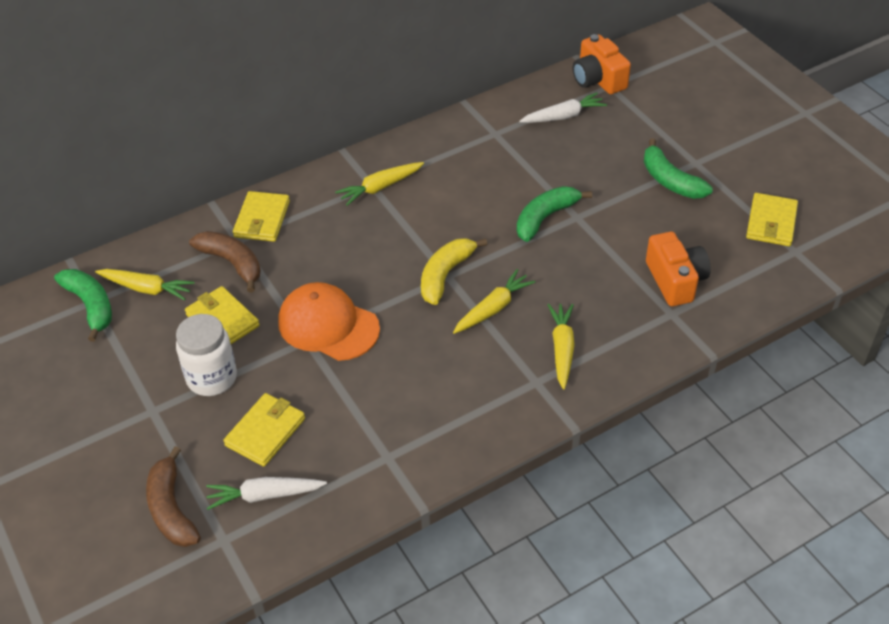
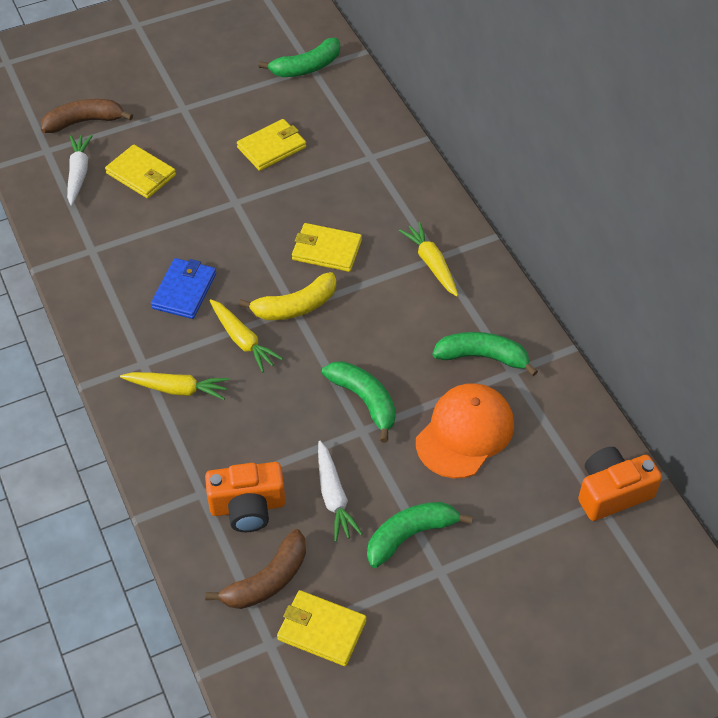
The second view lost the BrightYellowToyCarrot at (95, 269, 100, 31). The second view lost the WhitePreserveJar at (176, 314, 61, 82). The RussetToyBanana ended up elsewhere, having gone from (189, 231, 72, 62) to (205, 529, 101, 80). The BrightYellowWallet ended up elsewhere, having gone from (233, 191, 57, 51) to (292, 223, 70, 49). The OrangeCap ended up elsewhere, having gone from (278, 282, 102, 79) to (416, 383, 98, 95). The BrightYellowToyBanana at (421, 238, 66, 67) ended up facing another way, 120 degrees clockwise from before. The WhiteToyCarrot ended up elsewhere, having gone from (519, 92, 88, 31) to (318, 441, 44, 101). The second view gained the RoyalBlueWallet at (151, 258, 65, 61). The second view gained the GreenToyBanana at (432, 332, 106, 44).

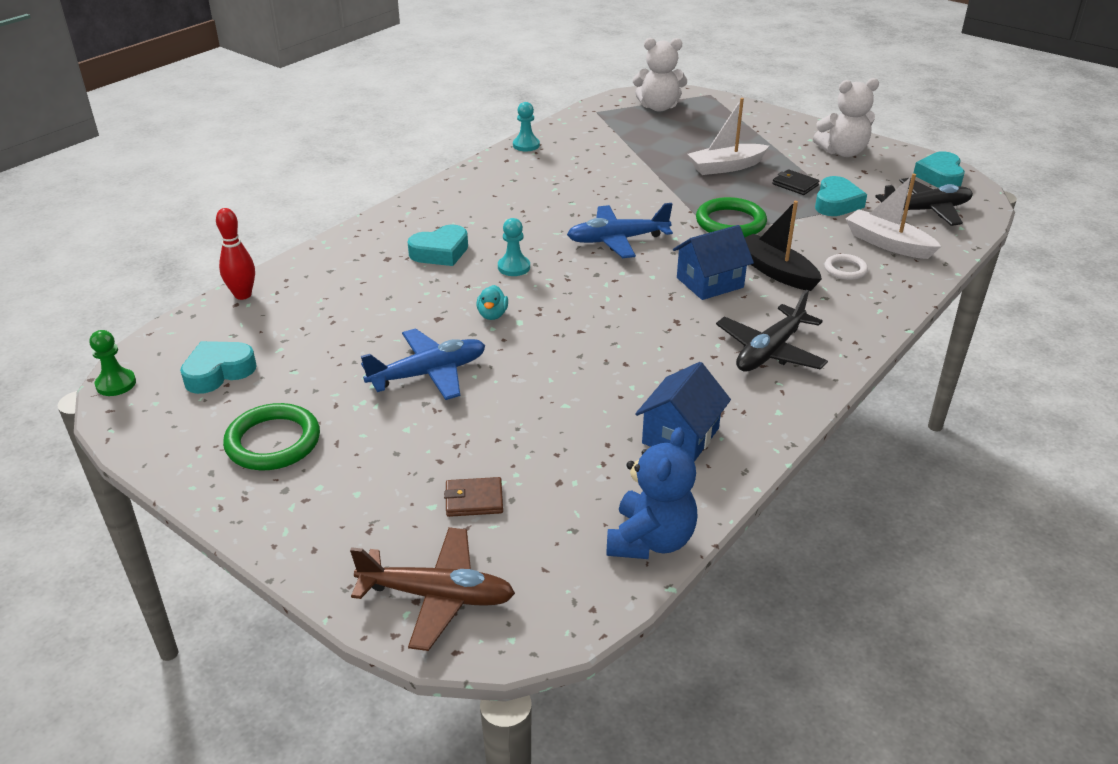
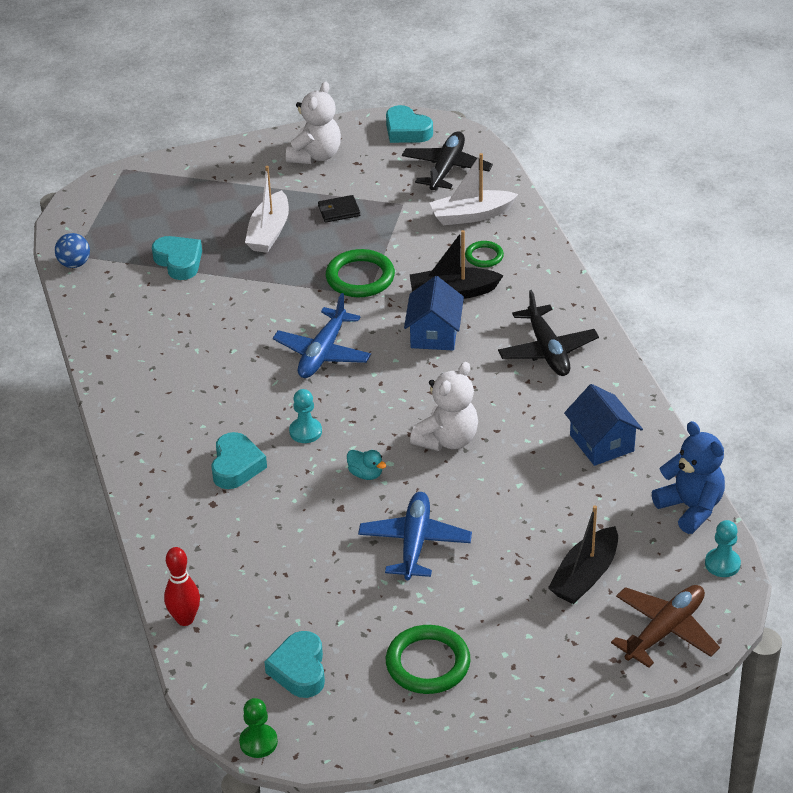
Where the RussetWallet stood at (444, 477, 59, 40), the BlackBoat came to stand at (548, 505, 70, 99). The TurquoiseChessPawn ended up elsewhere, having gone from (513, 102, 27, 49) to (705, 520, 36, 57). The WhiteTeddy ended up elsewhere, having gone from (633, 38, 54, 74) to (410, 362, 68, 89). The TurquoiseHeart ended up elsewhere, having gone from (815, 176, 52, 40) to (152, 236, 50, 44). What was the WhiteHoop at (824, 254, 44, 26) turned into the GreenHoop at (465, 241, 39, 26). The second view gained the RoyalBlueBall at (55, 233, 35, 35).

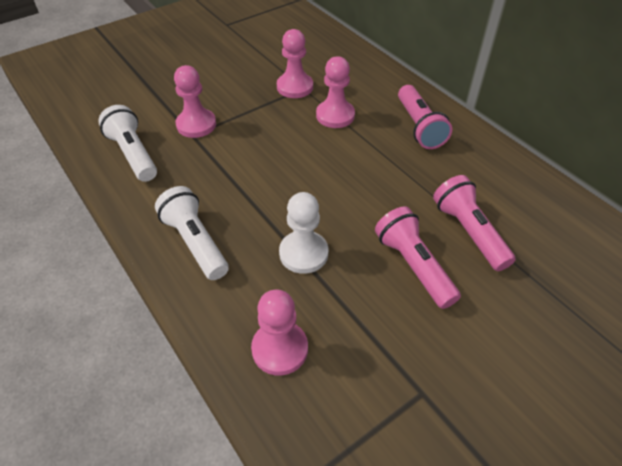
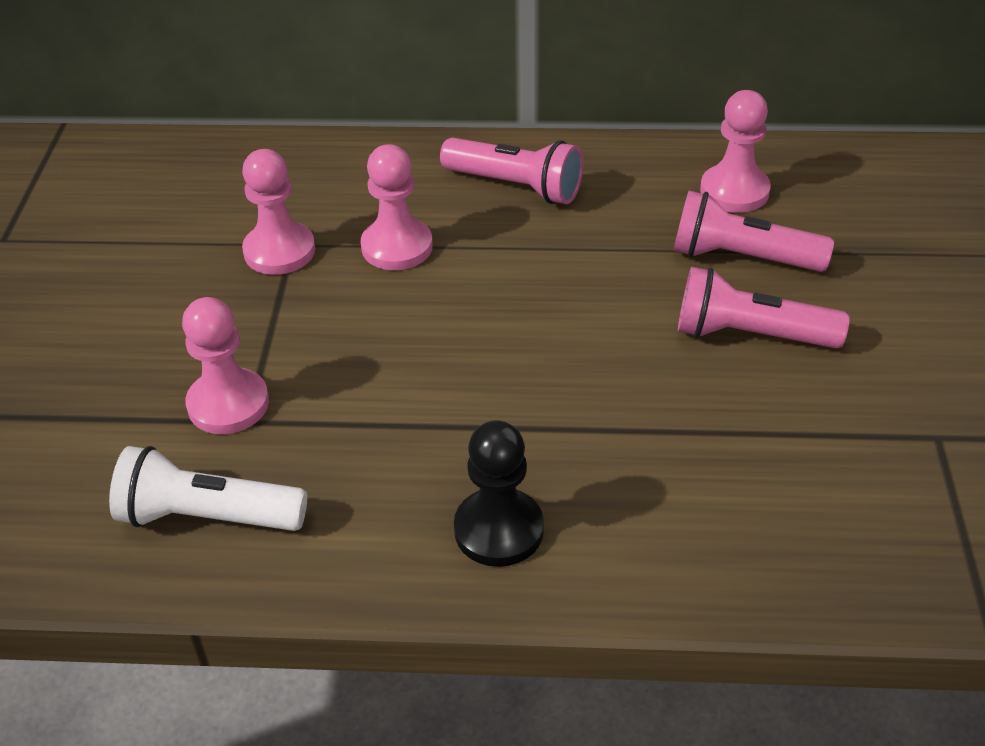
Where the WhiteTorch stood at (155, 186, 74, 94), the BlackChessPawn came to stand at (454, 420, 90, 147). The RosyChessPawn ended up elsewhere, having gone from (251, 290, 57, 86) to (700, 90, 71, 123). The second view lost the WhiteChessPawn at (279, 192, 49, 82).

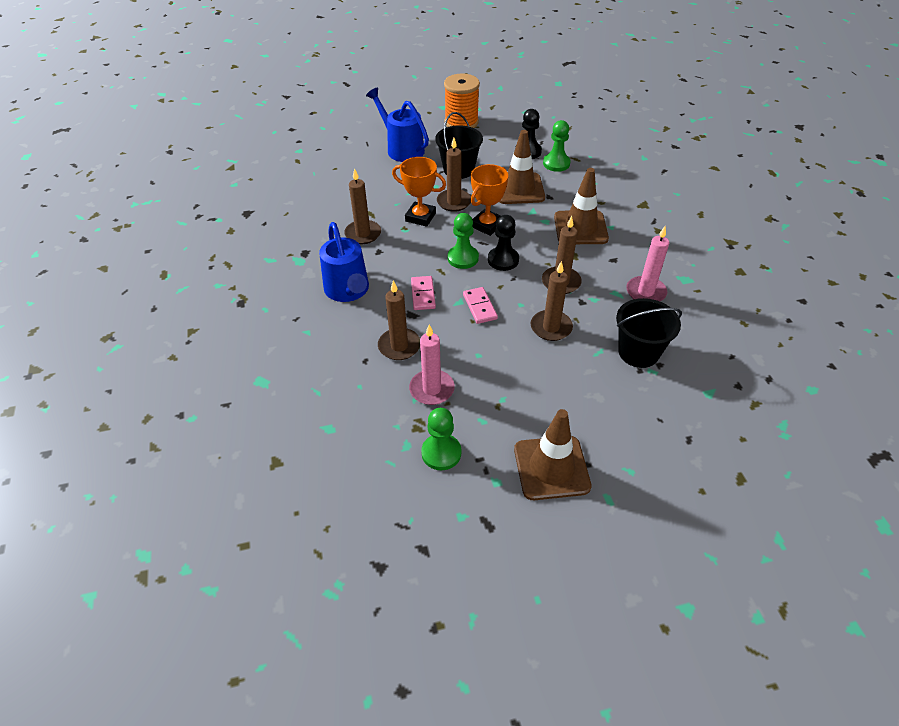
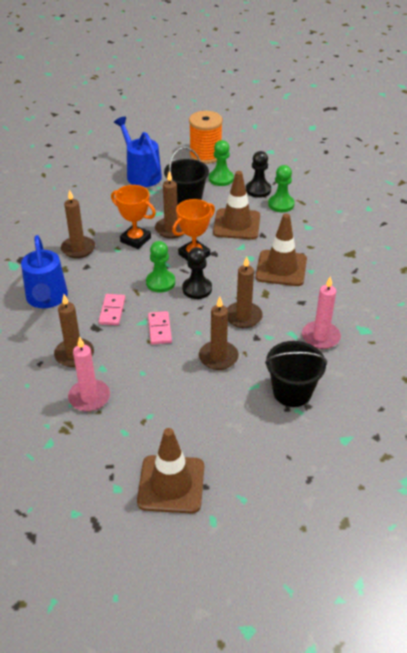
The GreenChessPawn ended up elsewhere, having gone from (421, 408, 40, 63) to (209, 140, 25, 46).

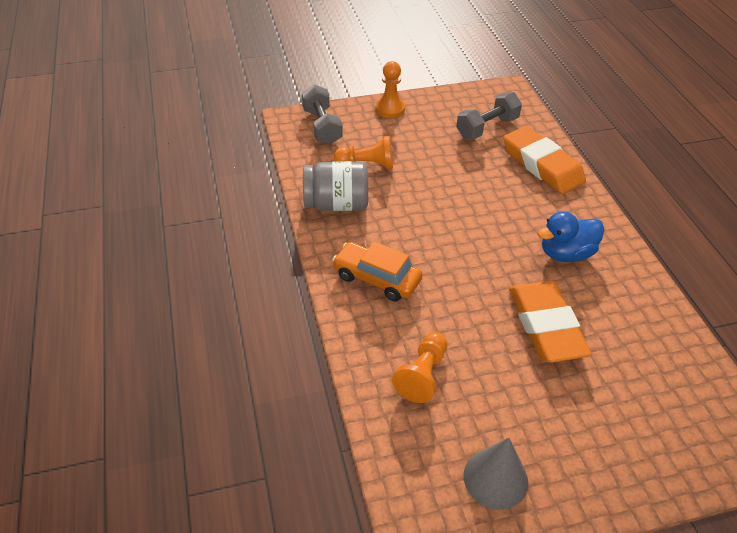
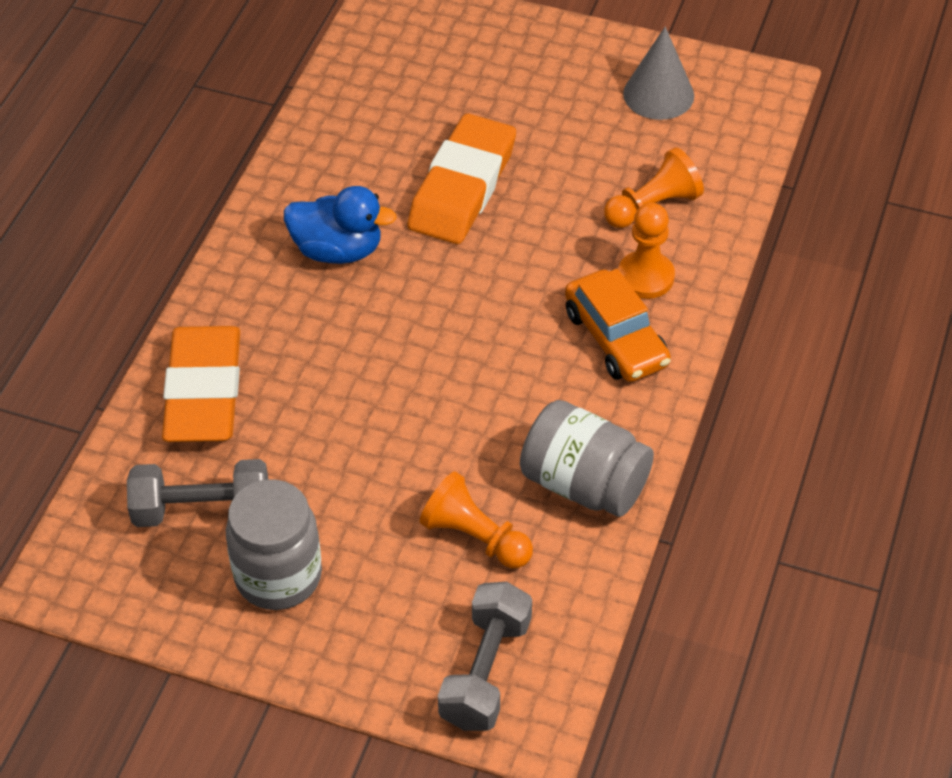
The OrangeChessPawn ended up elsewhere, having gone from (375, 61, 30, 57) to (618, 203, 57, 96). The second view gained the GreyPreserveJar at (226, 479, 96, 131).

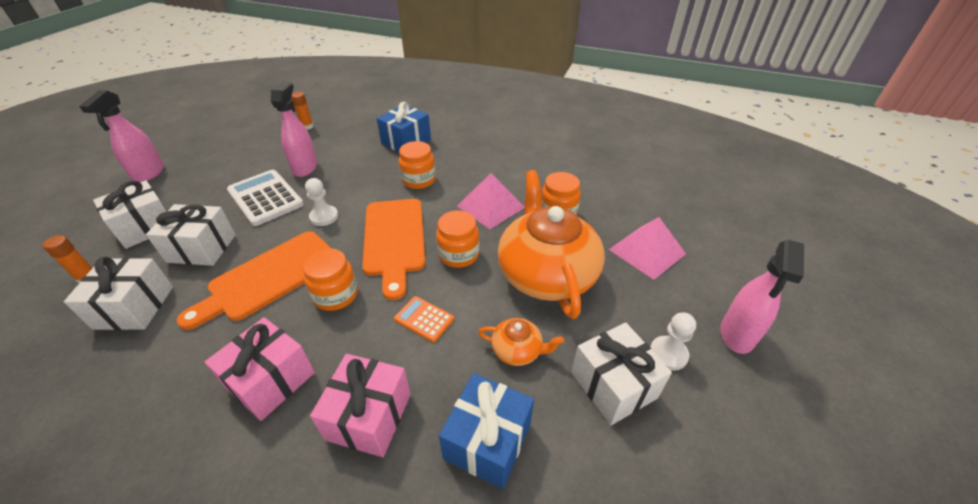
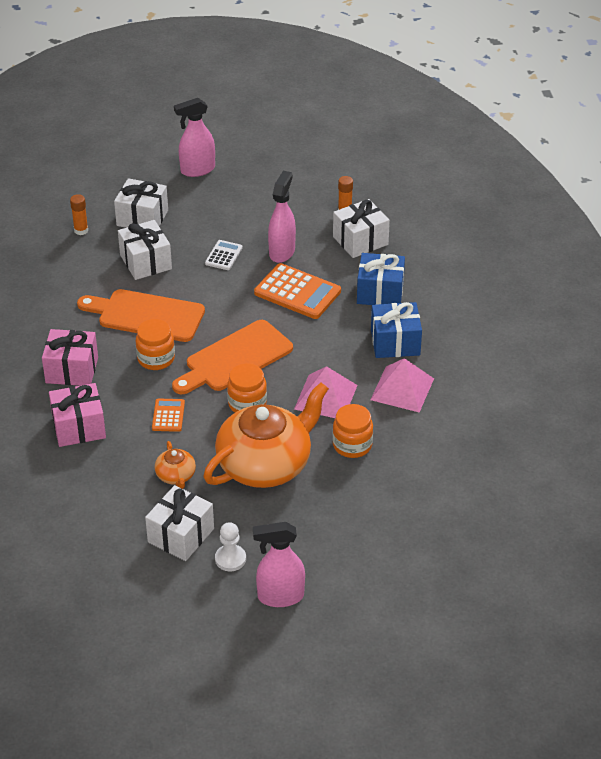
The WhitePresent ended up elsewhere, having gone from (64, 257, 109, 73) to (333, 199, 57, 59). The size of the WhiteCalculator at (227, 170, 77, 56) changed by a factor of 0.53. The RosySprayBottle at (271, 81, 46, 96) ended up facing another way, 45 degrees counterclockwise from before. The second view lost the WhiteChessPawn at (305, 178, 33, 48). The second view lost the OrangePreserveJar at (398, 141, 38, 48). The RoyalBluePresent ended up elsewhere, having gone from (439, 373, 95, 116) to (371, 302, 51, 56). The RosySolidPyramid ended up elsewhere, having gone from (609, 217, 77, 63) to (370, 358, 64, 55). The second view gained the OrangeCalculator at (254, 263, 87, 56).

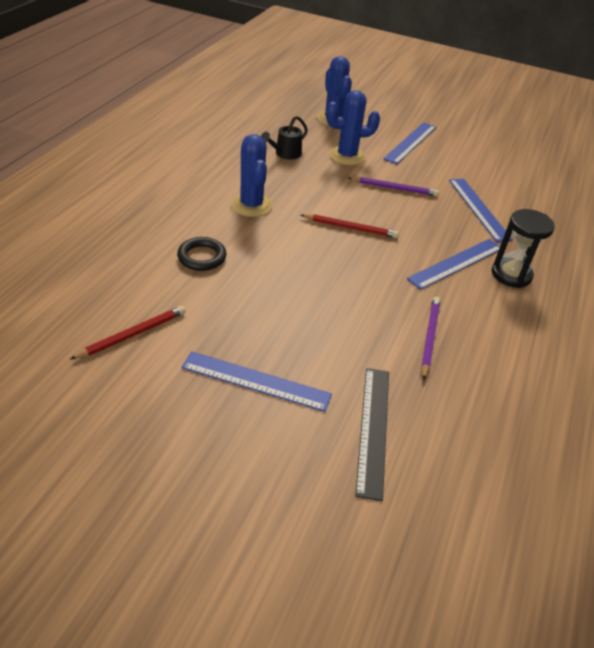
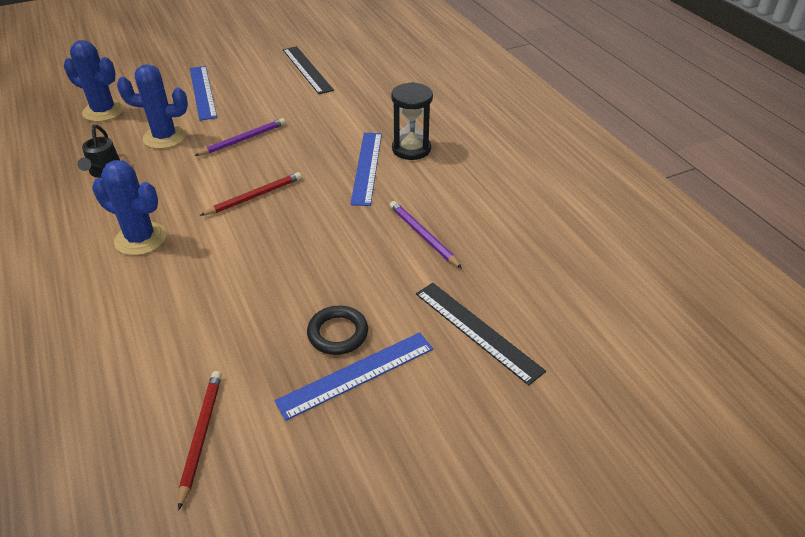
The BlackHoop ended up elsewhere, having gone from (177, 237, 49, 34) to (307, 306, 61, 49). The RoyalBlueCactus at (326, 90, 54, 75) ended up facing another way, 60 degrees clockwise from before. The second view lost the RoyalBlueRuler at (449, 179, 64, 63). The second view gained the BlackRuler at (283, 46, 51, 48).

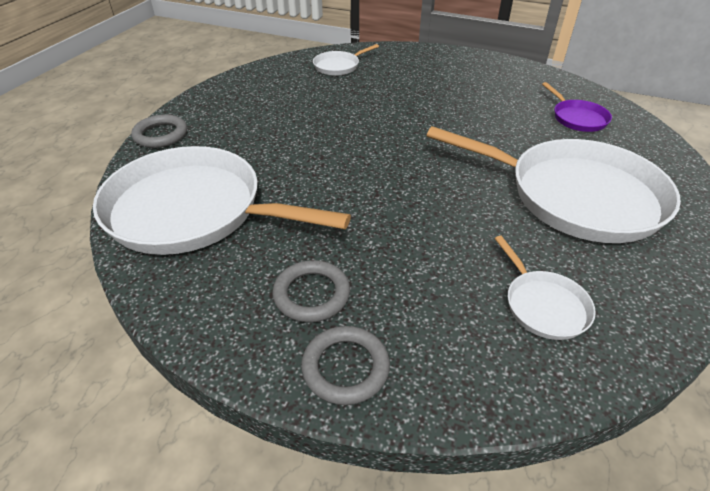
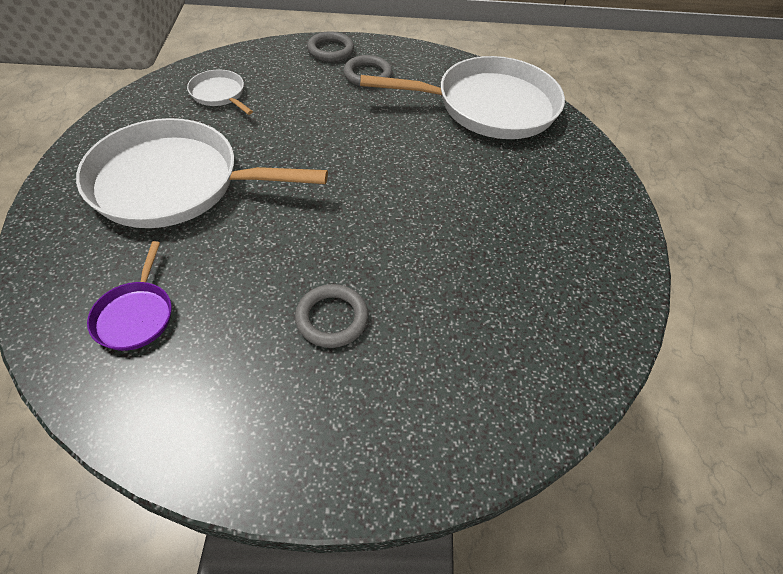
The GreyHoop ended up elsewhere, having gone from (131, 114, 56, 34) to (295, 284, 73, 64). The second view lost the WhiteFryingPan at (313, 44, 66, 32). The VioletFryingPan at (542, 82, 70, 50) ended up facing another way, 135 degrees counterclockwise from before.

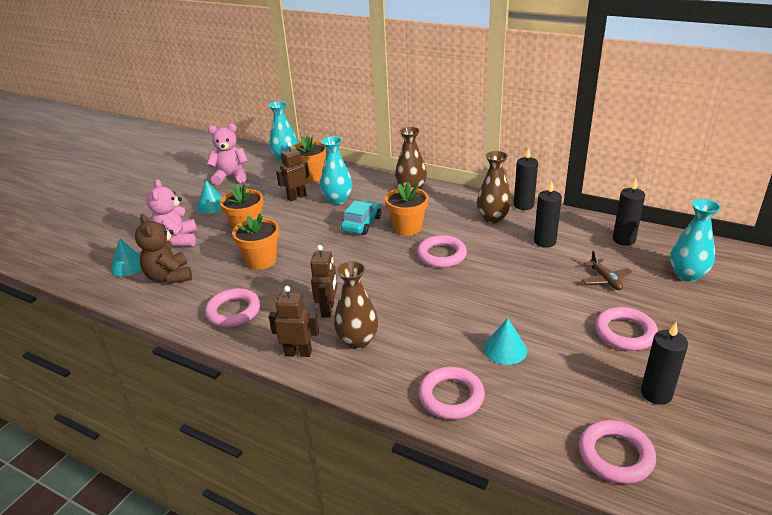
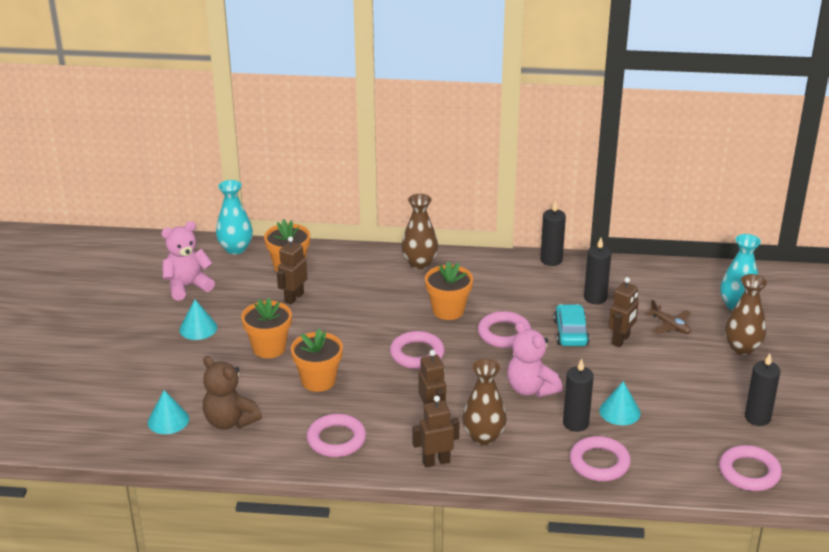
The RosyTeddy ended up elsewhere, having gone from (146, 179, 51, 67) to (507, 322, 56, 75). The second view lost the TurquoiseVase at (320, 136, 32, 69). The TurquoiseCar ended up elsewhere, having gone from (340, 200, 41, 35) to (554, 304, 36, 42). The RussetVase ended up elsewhere, having gone from (477, 151, 35, 72) to (725, 274, 42, 81). The RosyHoop ended up elsewhere, having gone from (595, 307, 63, 44) to (390, 331, 55, 38). The BlackWaxCandle ended up elsewhere, having gone from (613, 178, 32, 68) to (563, 358, 31, 74). The second view gained the RussetToyRobot at (609, 277, 30, 70).

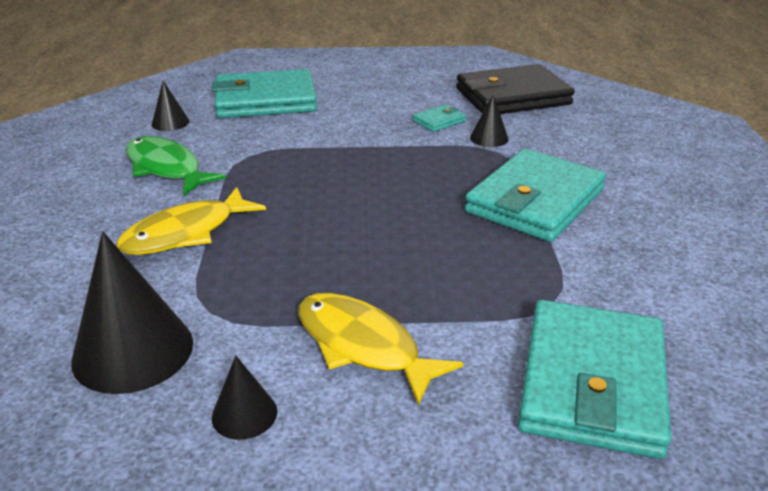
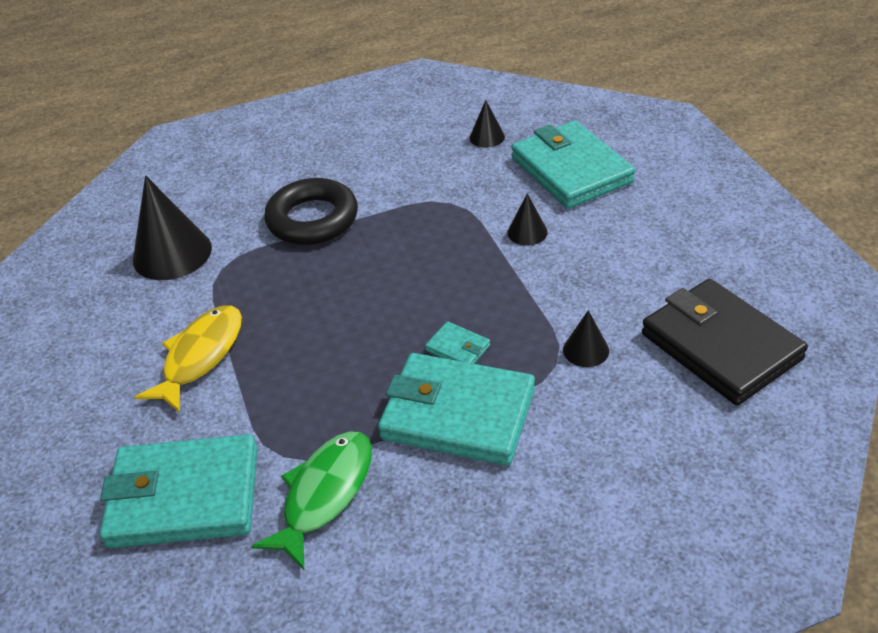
Where the BrightYellowToyFish stood at (116, 187, 150, 68), the BlackHoop came to stand at (264, 178, 94, 67). The GreenToyFish ended up elsewhere, having gone from (126, 136, 100, 59) to (251, 431, 121, 139). The BlackCone ended up elsewhere, having gone from (212, 355, 65, 85) to (507, 193, 41, 53). The TurquoiseWallet ended up elsewhere, having gone from (413, 105, 53, 27) to (425, 321, 65, 43).

